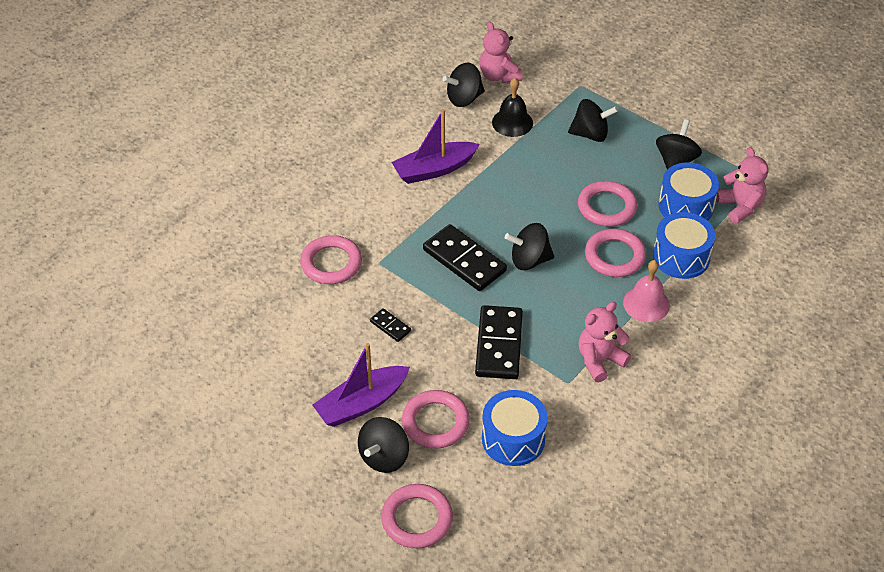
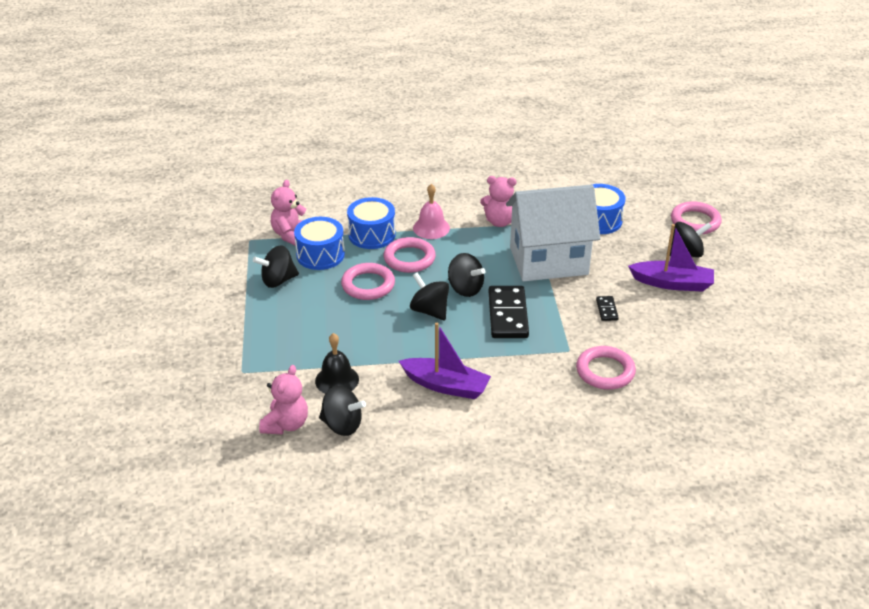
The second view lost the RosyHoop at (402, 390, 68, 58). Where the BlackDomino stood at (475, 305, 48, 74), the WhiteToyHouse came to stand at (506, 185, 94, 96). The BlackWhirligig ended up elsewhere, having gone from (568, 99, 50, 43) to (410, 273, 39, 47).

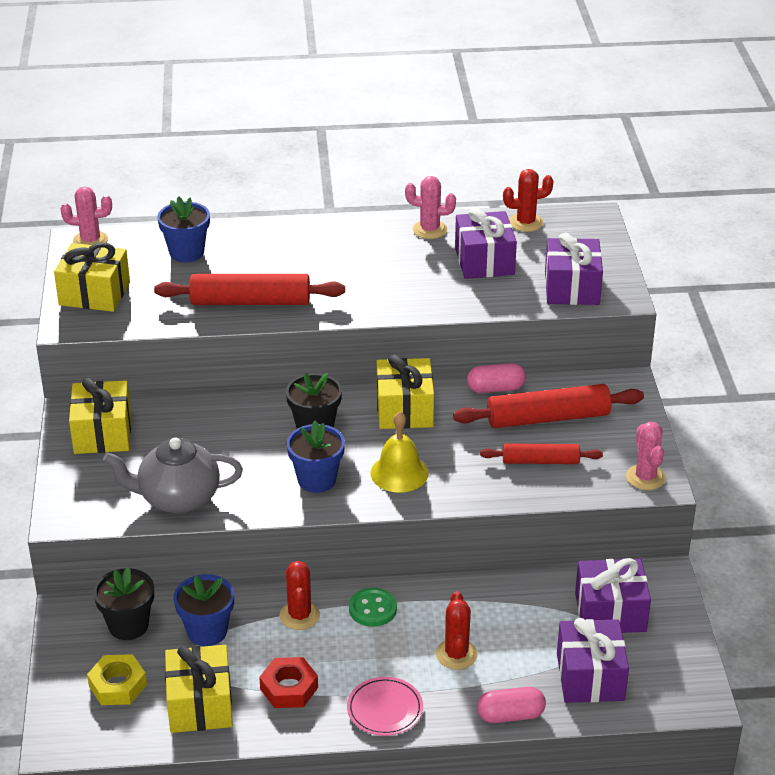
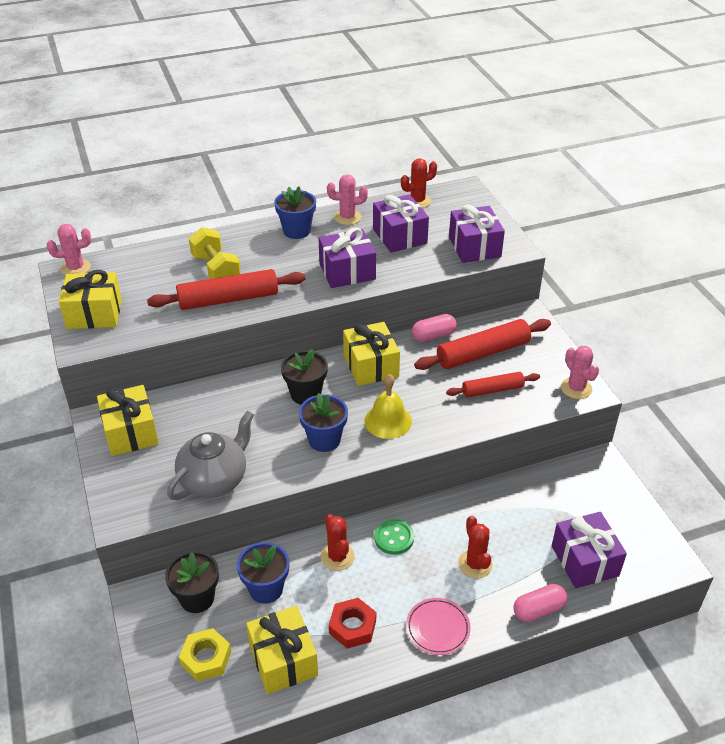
The GreyChinaTeapot at (103, 438, 140, 75) ended up facing another way, 150 degrees clockwise from before. The RoyalBluePlantPot ended up elsewhere, having gone from (157, 196, 53, 66) to (274, 187, 42, 52). The VioletPresent ended up elsewhere, having gone from (575, 558, 76, 75) to (319, 227, 57, 61). The second view gained the BrightYellowDumbbell at (189, 227, 52, 52).

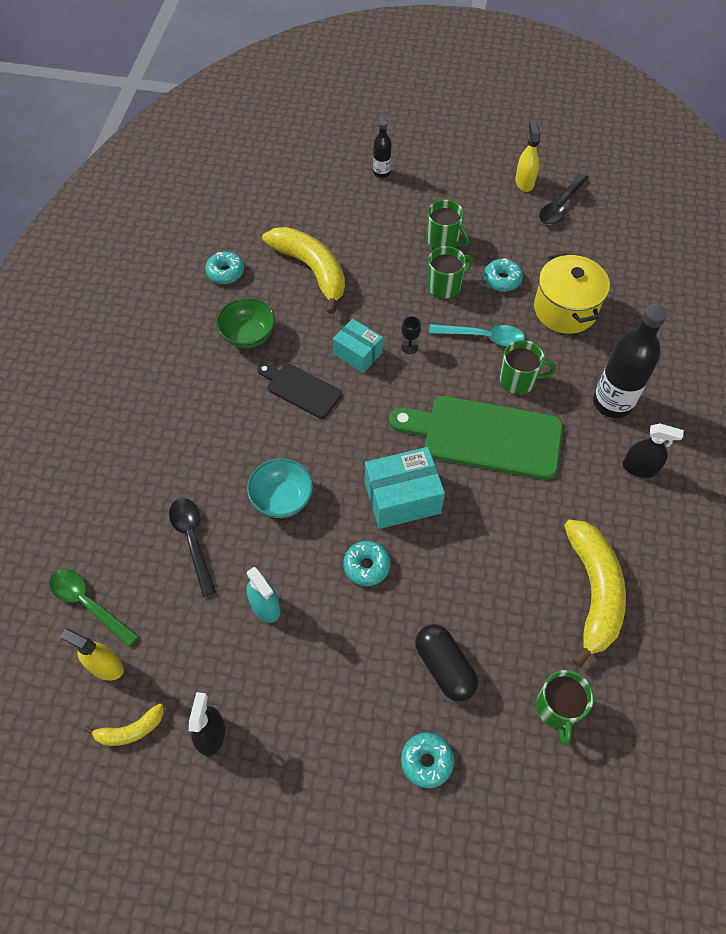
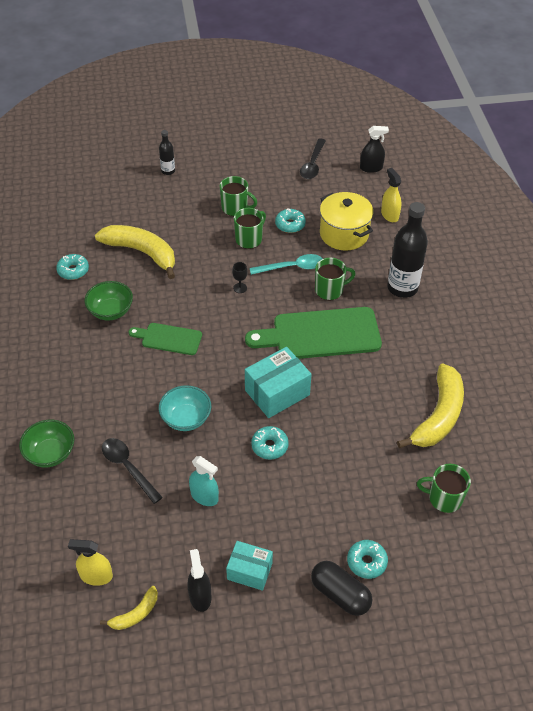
The second view lost the GreenTeaspoon at (49, 569, 90, 78). What was the BlackChoppingBoard at (257, 363, 85, 56) turned into the GreenChoppingBoard at (129, 323, 73, 32). The TurquoiseParcel ended up elsewhere, having gone from (333, 319, 50, 54) to (226, 541, 47, 50). The BlackPill ended up elsewhere, having gone from (415, 624, 63, 78) to (311, 561, 61, 55). The BrightYellowSprayBottle ended up elsewhere, having gone from (515, 122, 25, 70) to (381, 168, 21, 54). The GreenCoffeeMug at (536, 670, 58, 75) ended up facing another way, 120 degrees clockwise from before. The BrightYellowToyBanana at (564, 520, 62, 147) ended up facing another way, 45 degrees clockwise from before. The BlackSprayBottle ended up elsewhere, having gone from (623, 423, 61, 55) to (360, 126, 29, 47). The second view gained the GreenDeepDish at (19, 420, 55, 47).

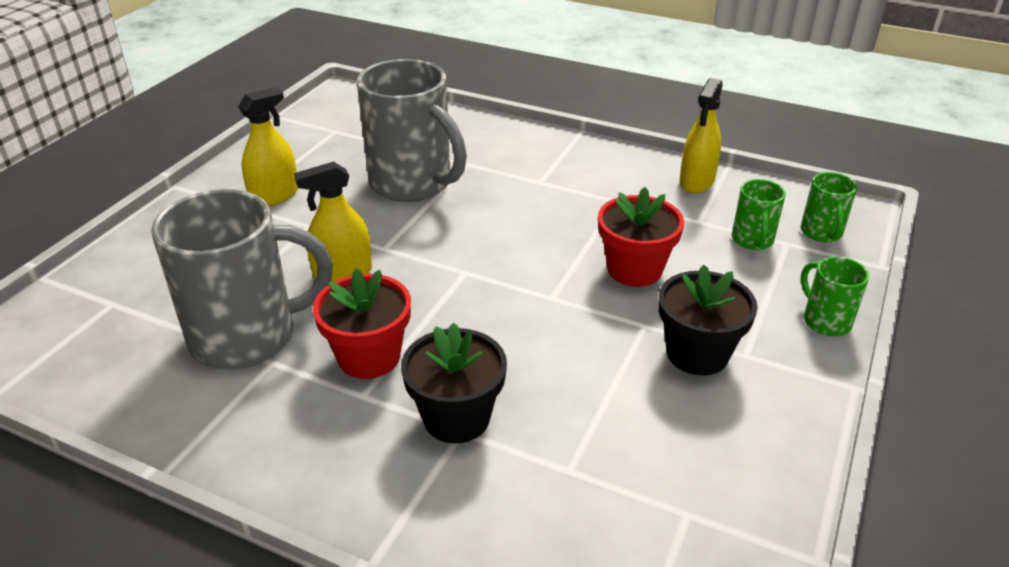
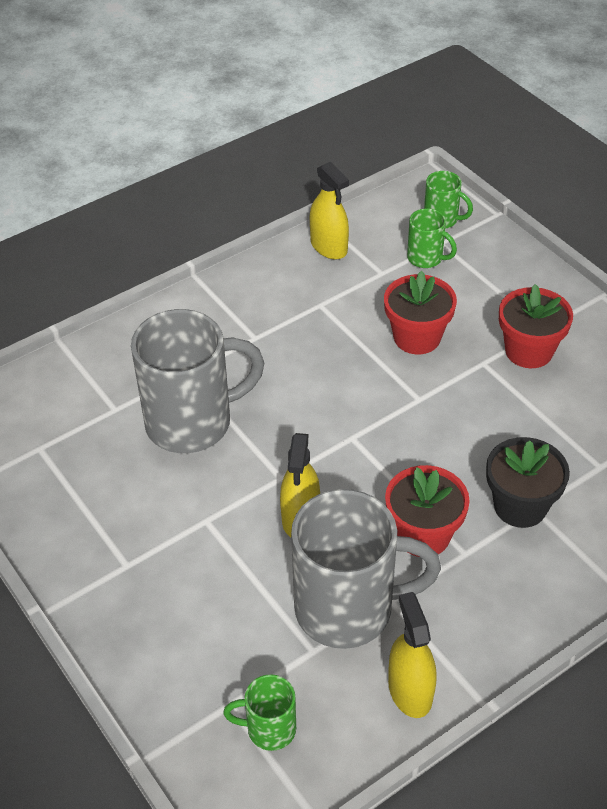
The GreyCoffeeMug at (151, 189, 182, 181) ended up facing another way, 75 degrees clockwise from before. The BrightYellowSprayBottle ended up elsewhere, having gone from (238, 87, 60, 119) to (388, 592, 49, 126). What was the BlackPlantPot at (658, 265, 100, 111) turned into the CrimsonPlantPot at (499, 284, 74, 84). The GreenCoffeeMug ended up elsewhere, having gone from (801, 256, 68, 80) to (223, 674, 73, 77).

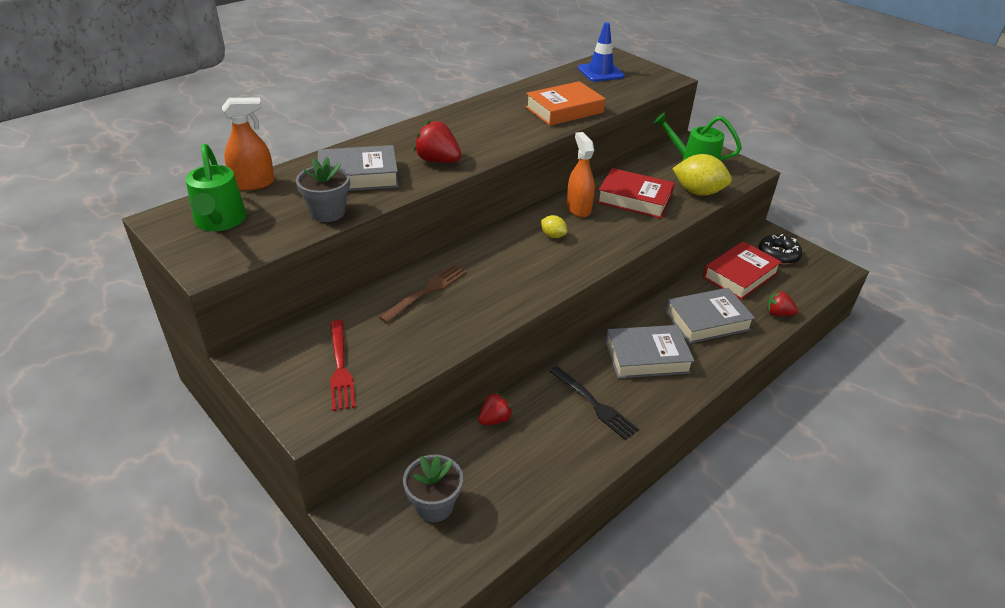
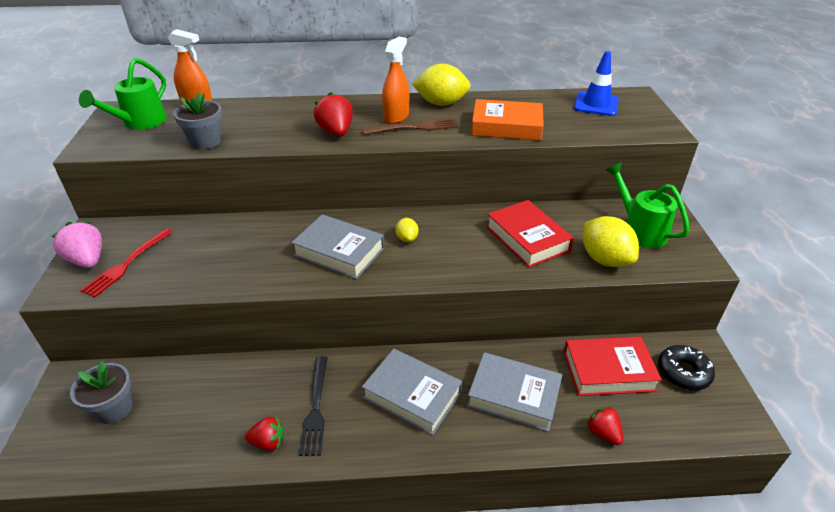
The GreyHardback ended up elsewhere, having gone from (318, 145, 81, 46) to (291, 214, 93, 65). The RussetDinnerFork ended up elsewhere, having gone from (379, 264, 88, 59) to (362, 118, 96, 16). The CrimsonStrawberry ended up elsewhere, having gone from (478, 392, 35, 33) to (245, 417, 39, 34). The OrangeSprayBottle ended up elsewhere, having gone from (567, 132, 28, 85) to (382, 37, 27, 87). The second view gained the RosyStrawberry at (52, 222, 50, 46). The second view gained the BrightYellowCitrusFruit at (412, 64, 59, 42).

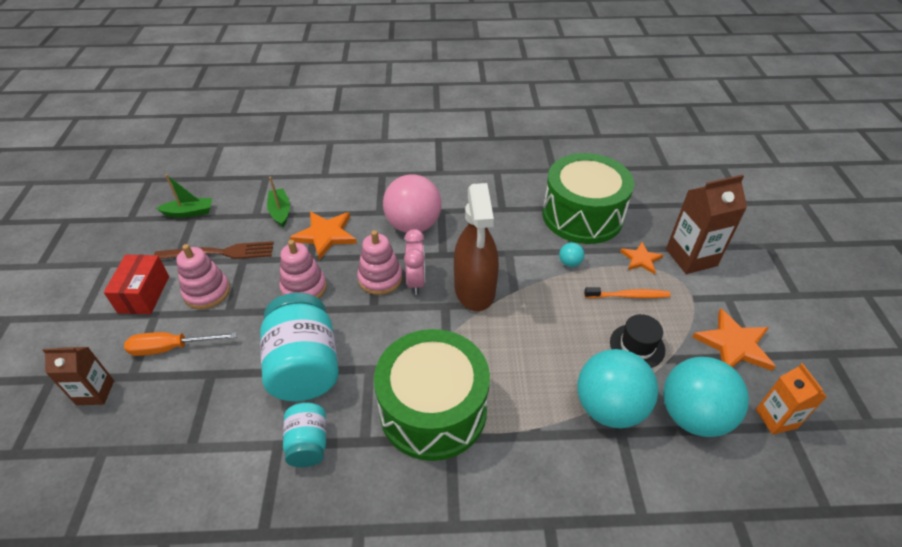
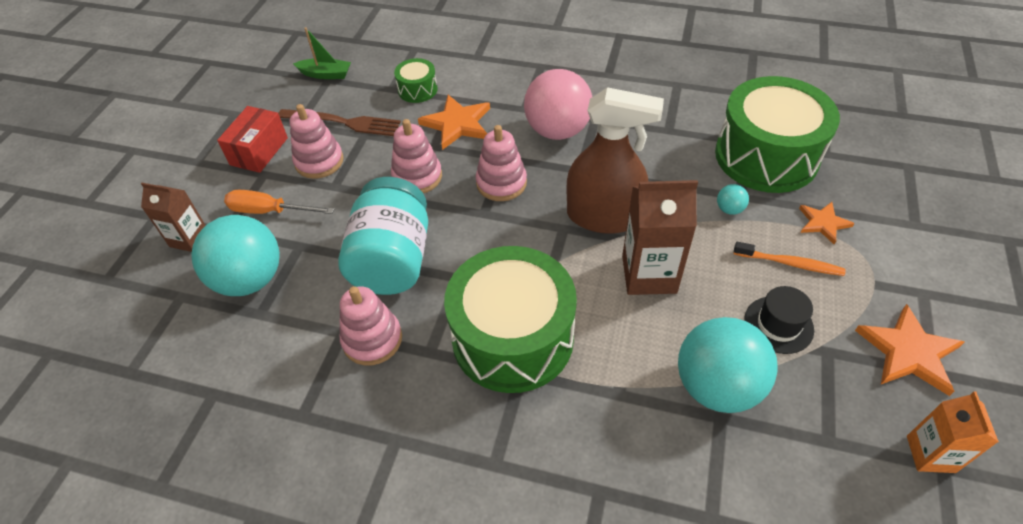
Where the GreenBoat stood at (267, 177, 23, 50), the GreenSnareDrum came to stand at (394, 58, 44, 45). Where the TurquoisePreserveJar stood at (283, 403, 43, 64), the RosyRingStacker came to stand at (340, 286, 62, 80). The second view lost the RosyBedsideClock at (404, 229, 21, 66). The RussetSprayBottle at (454, 183, 45, 128) ended up facing another way, 90 degrees counterclockwise from before. The TurquoiseBall ended up elsewhere, having gone from (663, 357, 86, 80) to (192, 215, 88, 81). The RussetMilkCarton ended up elsewhere, having gone from (666, 175, 81, 99) to (622, 180, 76, 115).

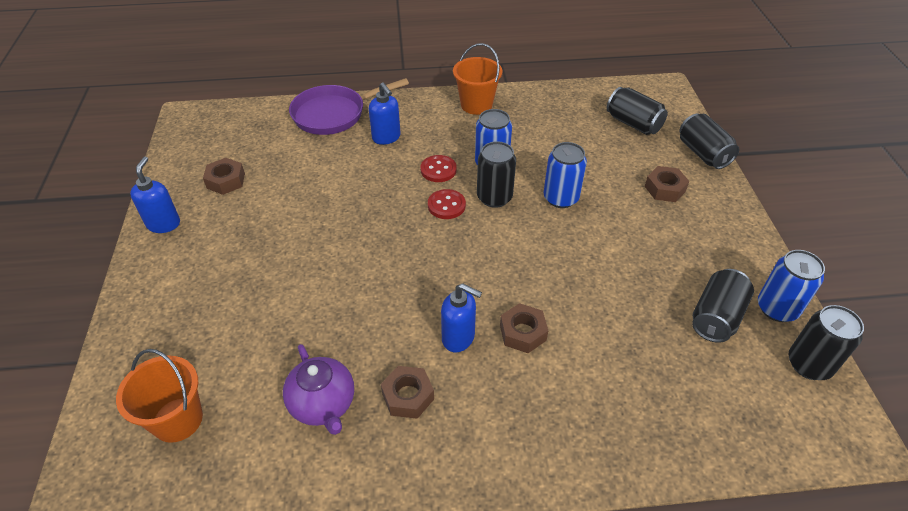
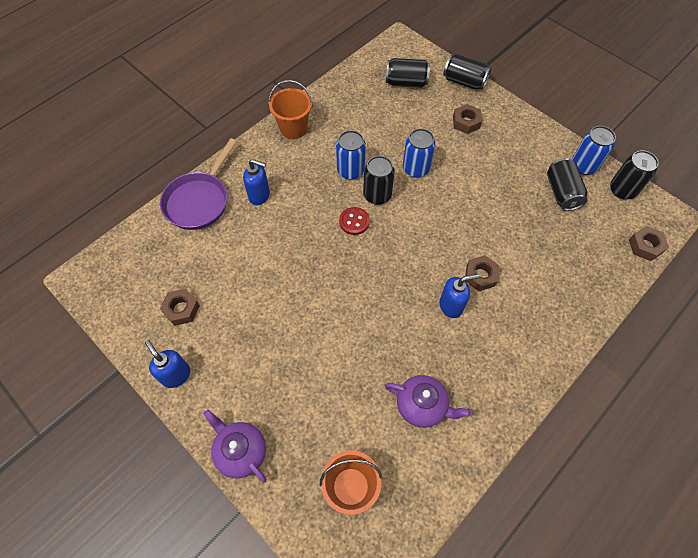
The RussetHexagonNut ended up elsewhere, having gone from (381, 366, 53, 53) to (629, 226, 40, 35). The second view lost the CrimsonShirtButton at (420, 155, 37, 27). The second view gained the VioletChinaTeapot at (203, 410, 64, 73).

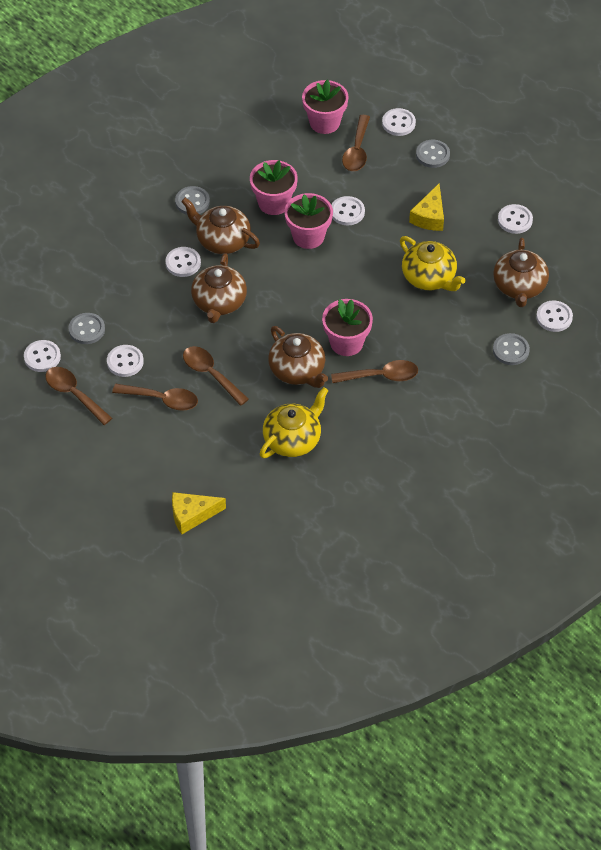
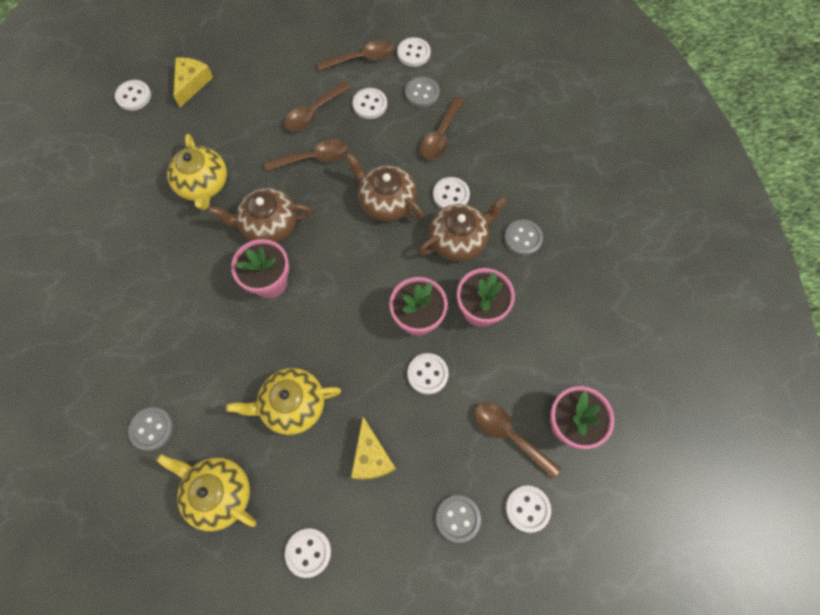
The RussetTeaspoon ended up elsewhere, having gone from (331, 360, 87, 23) to (420, 96, 44, 64). The BrightYellowCheese at (409, 184, 35, 47) ended up facing another way, 150 degrees counterclockwise from before. What was the RussetChinaTeapot at (493, 238, 56, 69) turned into the BrightYellowChinaTeapot at (156, 454, 100, 77). The WhiteShirtButton ended up elsewhere, having gone from (536, 300, 37, 32) to (115, 80, 36, 31).

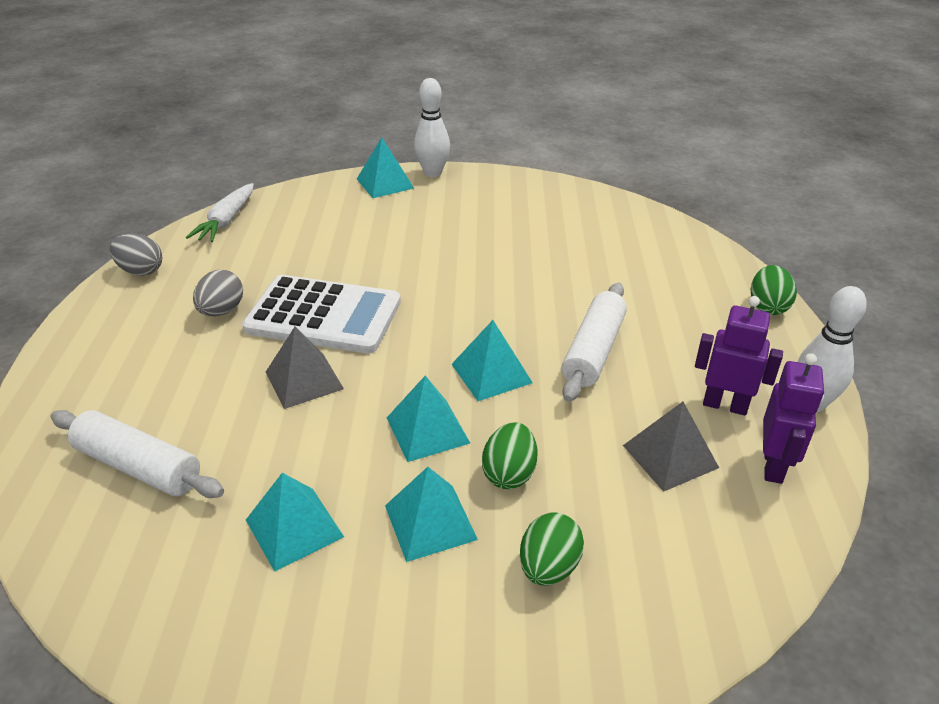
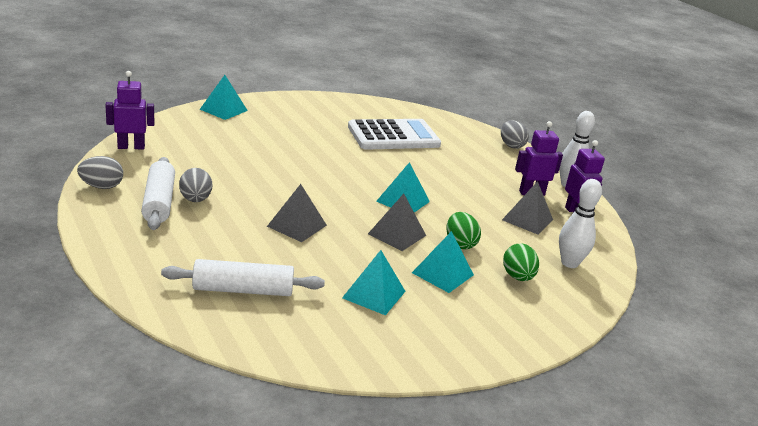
Where the WhiteToyCarrot stood at (186, 183, 68, 59), the VioletToyRobot came to stand at (105, 71, 49, 78). The WhiteCalculator ended up elsewhere, having gone from (242, 275, 159, 78) to (348, 119, 93, 31). What was the TurquoiseSolidPyramid at (387, 375, 83, 87) turned into the GreySolidPyramid at (368, 194, 58, 57). The WhiteBowlingPin ended up elsewhere, having gone from (414, 78, 36, 99) to (559, 179, 43, 89). The WhiteDoughRoller ended up elsewhere, having gone from (562, 283, 65, 119) to (141, 157, 34, 73). What was the GreenEggShape at (751, 265, 46, 50) turned into the GreyEggShape at (501, 120, 28, 29).

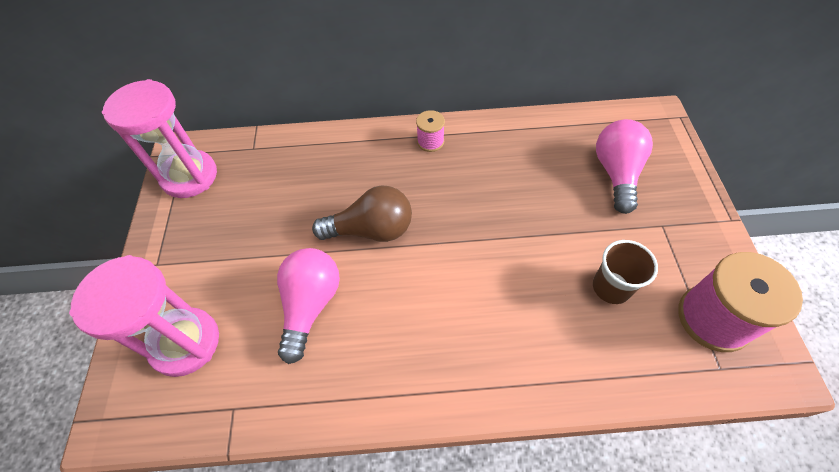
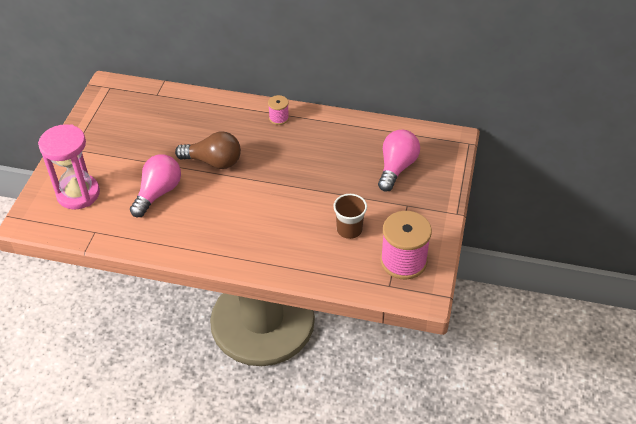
The second view lost the RosySandTimer at (102, 79, 115, 119).

